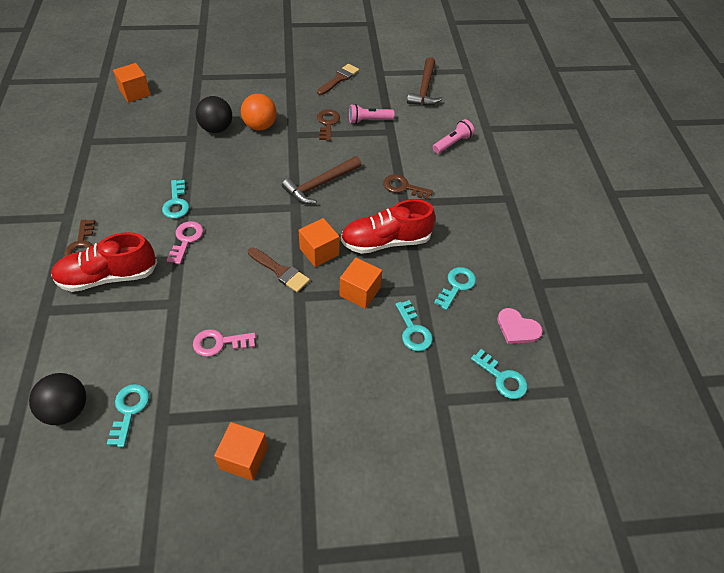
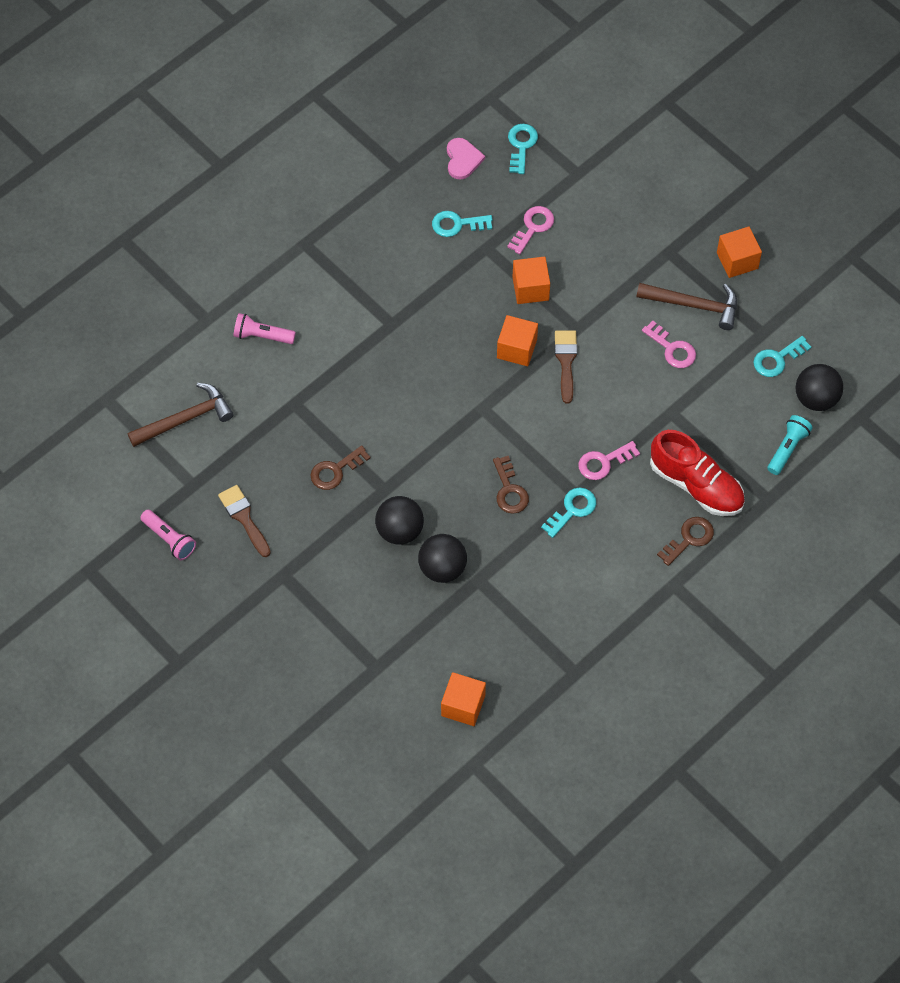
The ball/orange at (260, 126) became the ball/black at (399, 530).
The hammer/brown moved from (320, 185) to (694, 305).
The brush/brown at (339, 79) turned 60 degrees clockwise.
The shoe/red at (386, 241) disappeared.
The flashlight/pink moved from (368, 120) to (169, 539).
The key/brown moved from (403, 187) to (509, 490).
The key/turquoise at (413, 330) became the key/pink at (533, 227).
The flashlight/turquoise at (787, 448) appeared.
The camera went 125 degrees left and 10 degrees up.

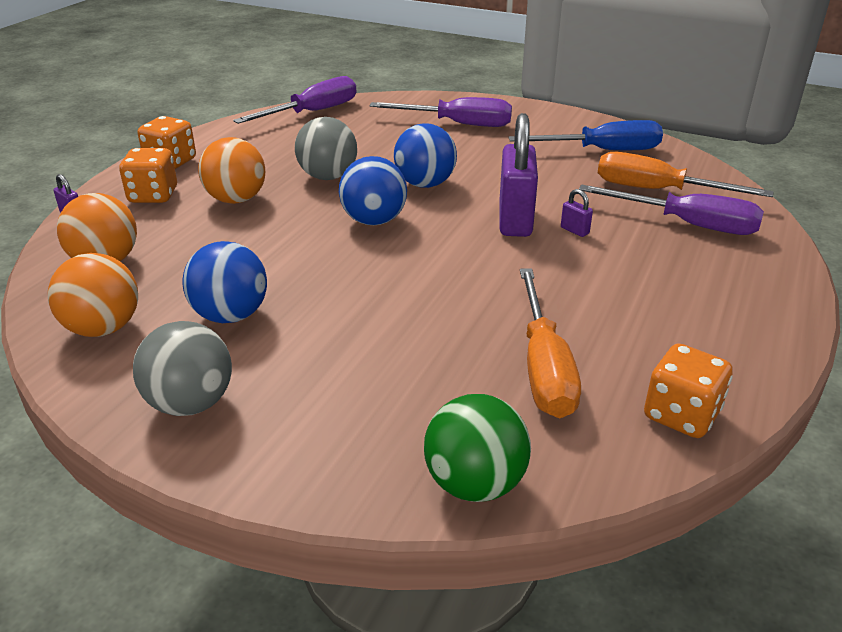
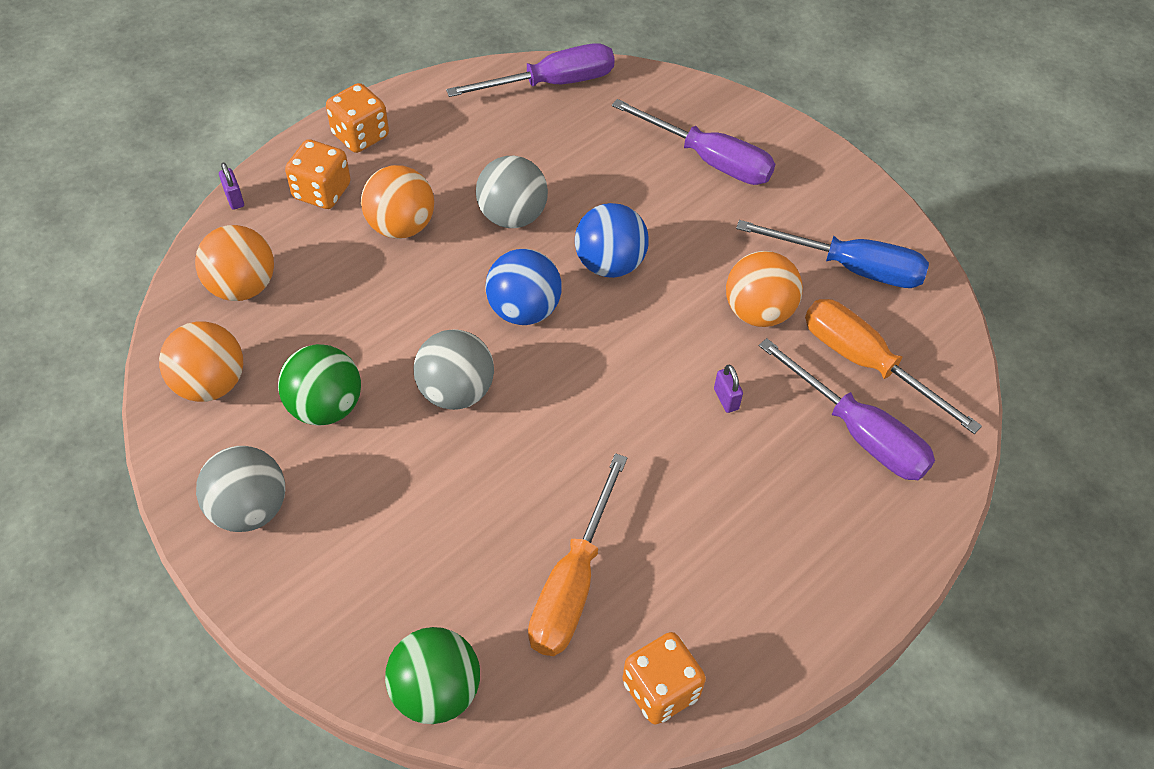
The ball/blue at (231, 315) became the ball/green at (325, 406).
The padlock/purple at (515, 220) disappeared.
The ball/grey at (456, 391) appeared.
The ball/orange at (758, 312) appeared.
The camera went 20 degrees right and 20 degrees up.

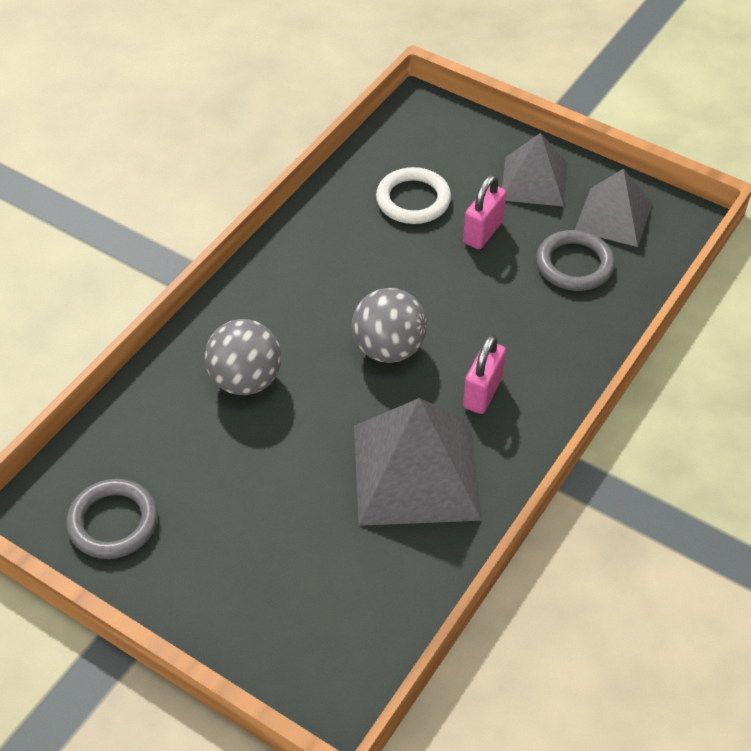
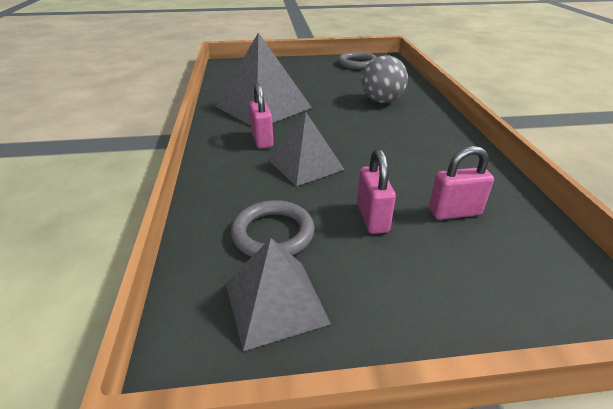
The ball/grey at (388, 349) disappeared.
The ring/white at (413, 200) was replaced by the padlock/pink at (454, 212).
The pyramid/grey moved from (534, 181) to (305, 164).
The camera went 140 degrees right and 15 degrees down.

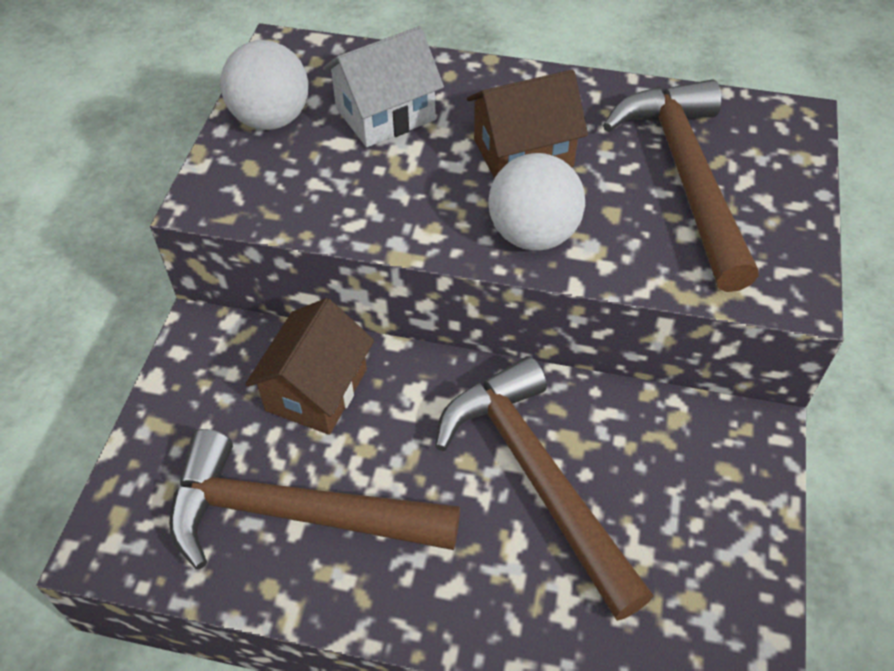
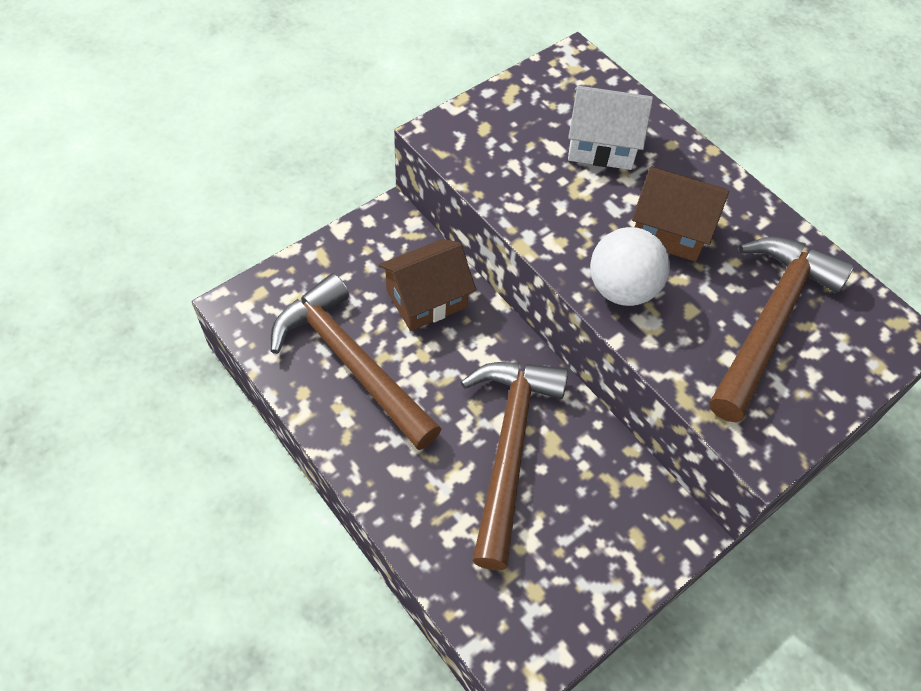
The ball/white at (271, 118) disappeared.
The camera went 35 degrees right and 5 degrees up.

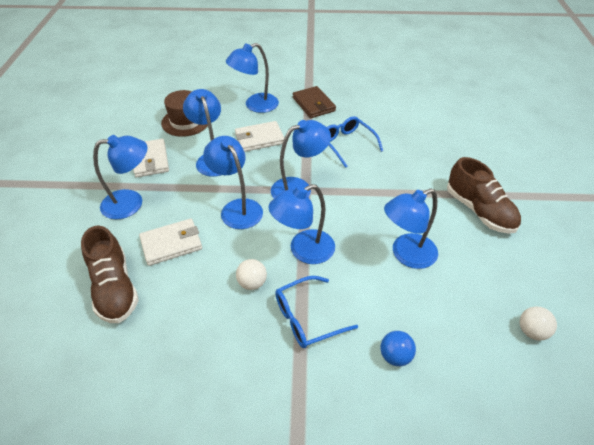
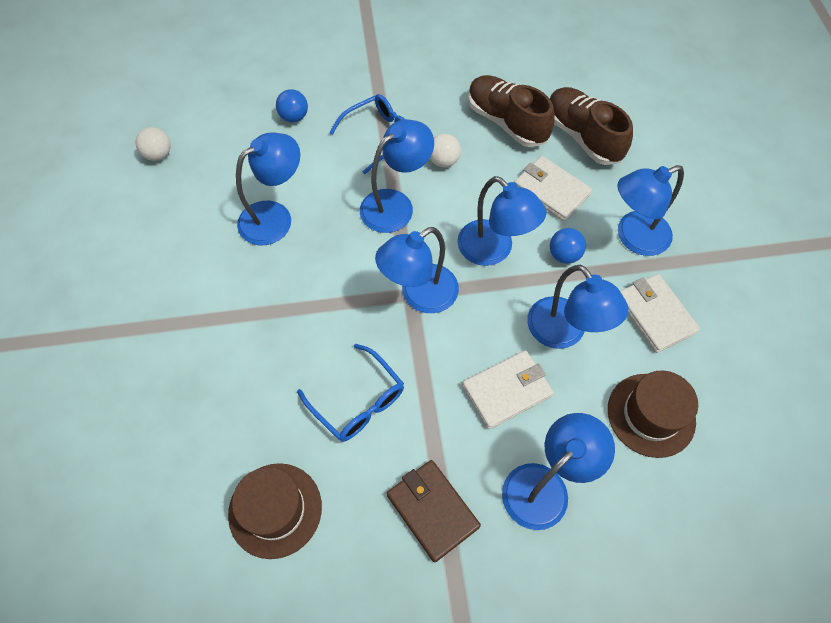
The wallet/white at (171, 244) turned 75 degrees clockwise.
The shoe/brown moved from (479, 211) to (506, 122).
The hat/brown at (275, 510) appeared.
The ball/blue at (564, 255) appeared.
The camera went 170 degrees right and 15 degrees up.

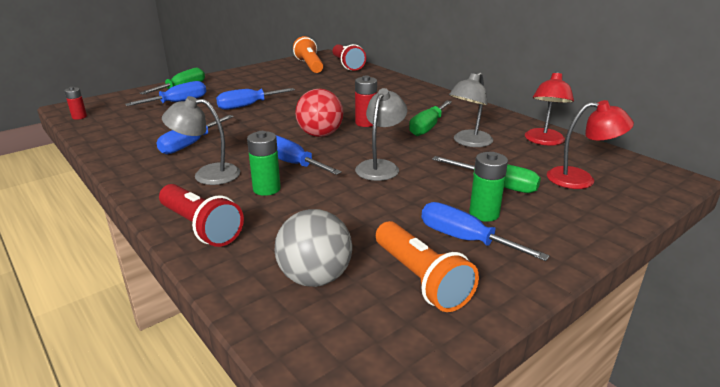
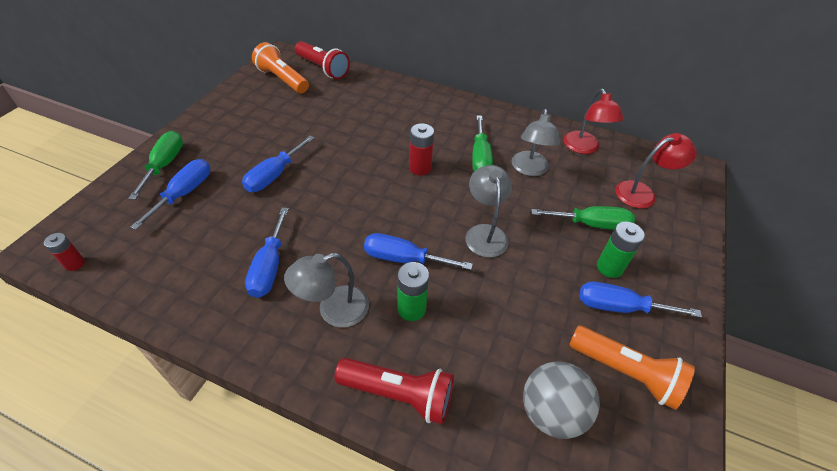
The ball/red at (320, 135) disappeared.
The camera went 30 degrees left and 20 degrees up.

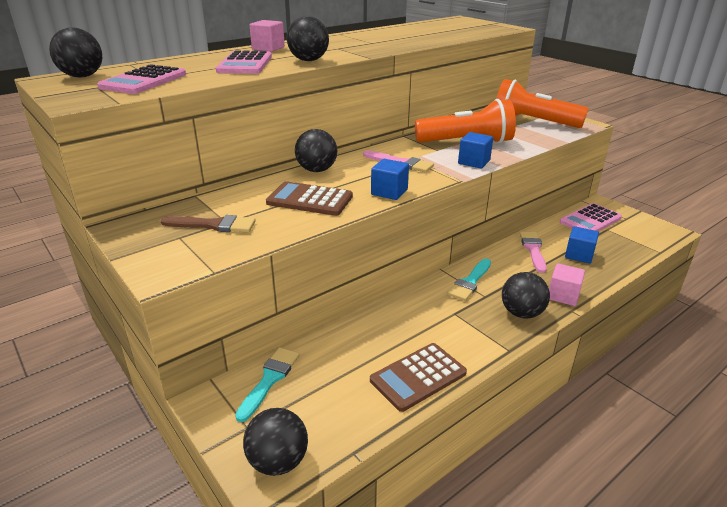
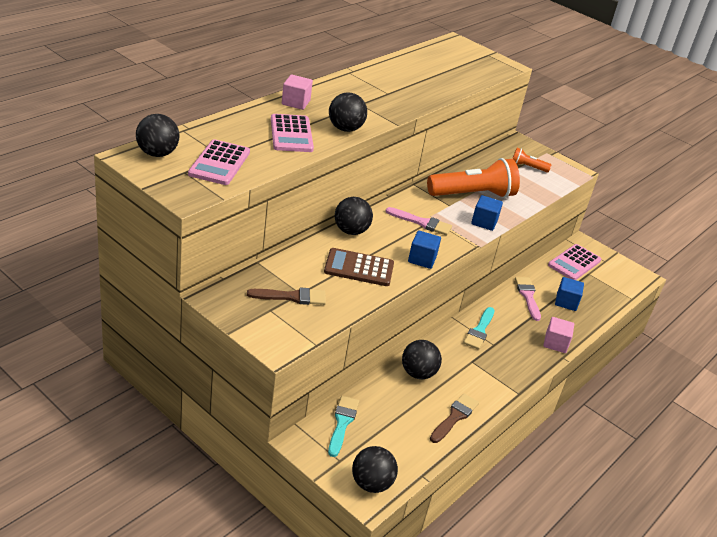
The calculator/brown at (418, 377) was replaced by the brush/brown at (454, 417).
The flashlight/orange at (533, 122) changed to 0.47 times the size.
The ball/black moved from (521, 313) to (418, 373).
The camera went 15 degrees left and 5 degrees up.

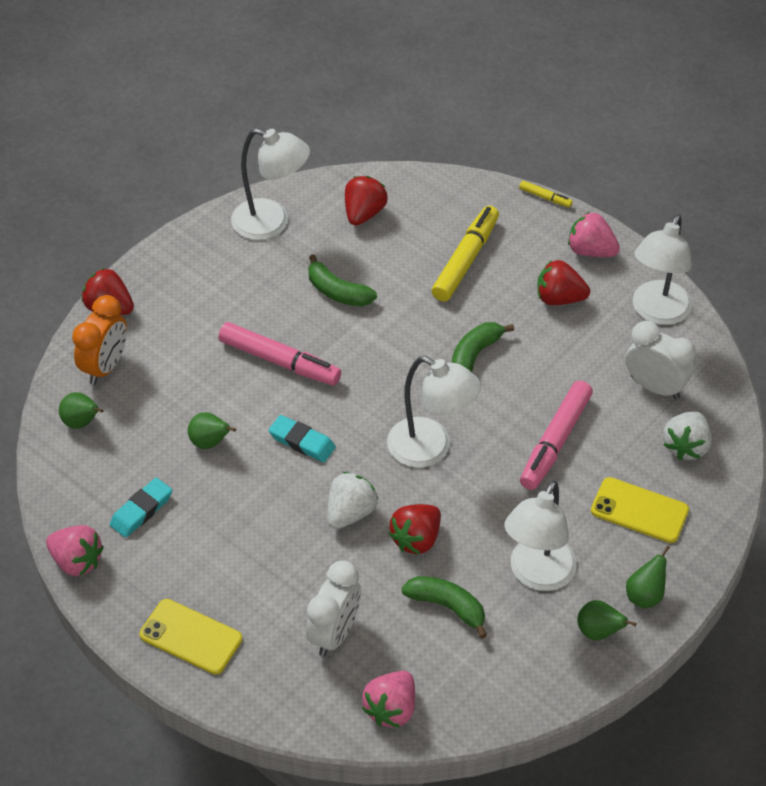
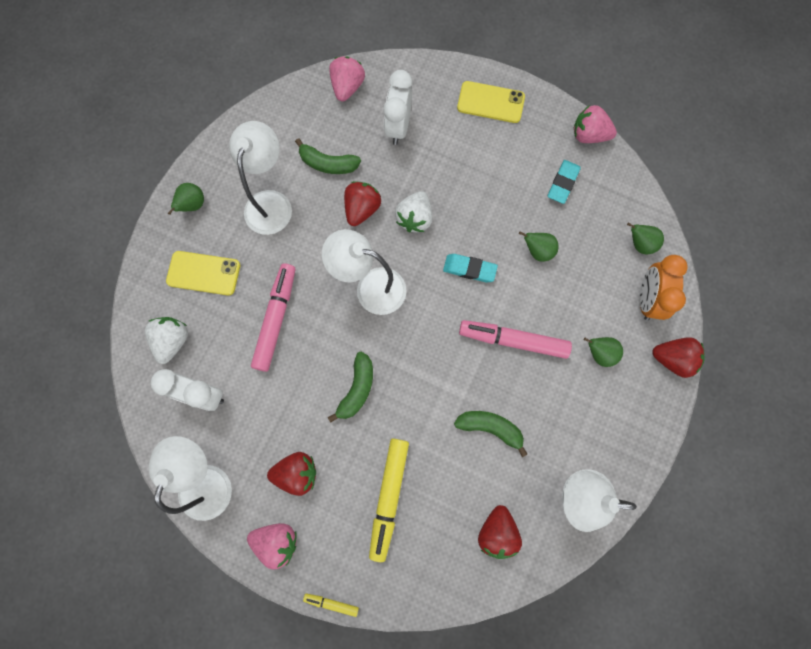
The pear/green moved from (598, 632) to (599, 353).
The camera went 165 degrees right and 25 degrees up.

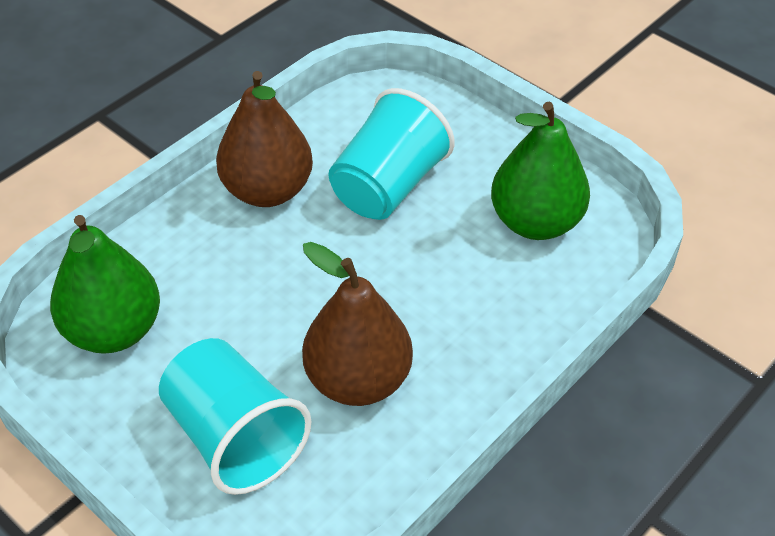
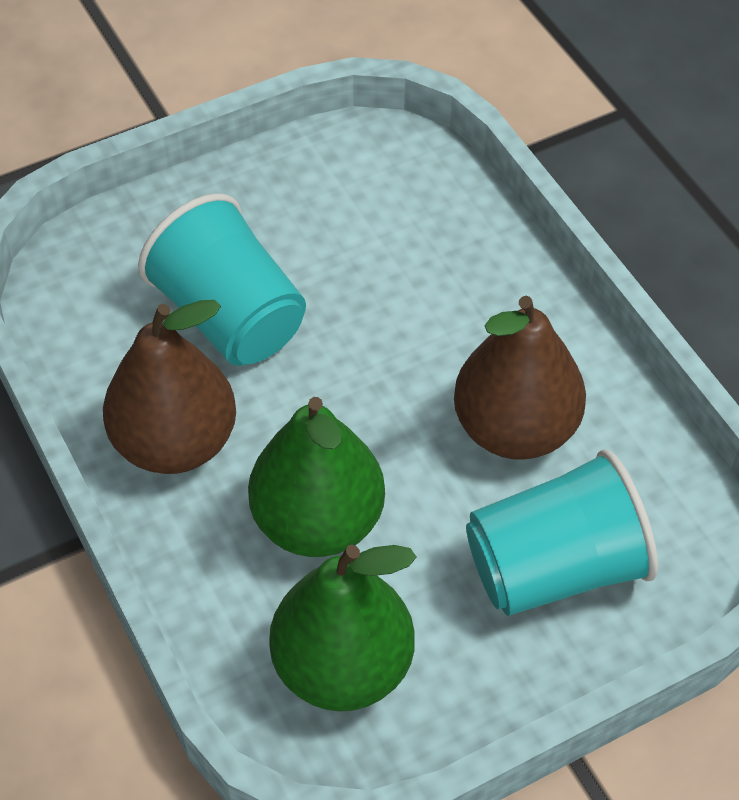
The pear/green moved from (535, 222) to (318, 522).
The camera went 70 degrees left and 5 degrees up.

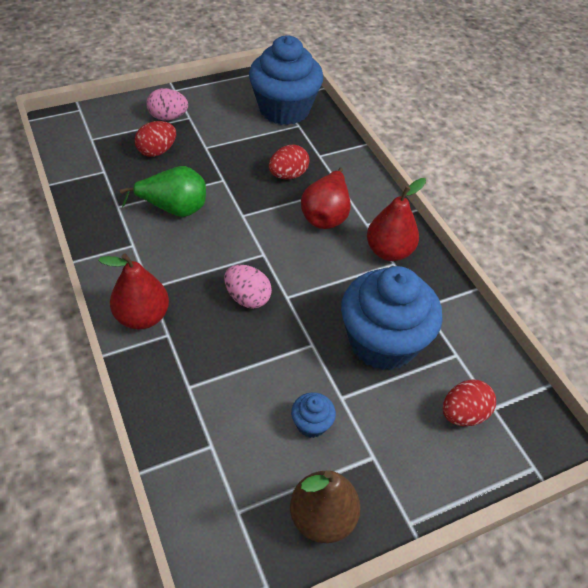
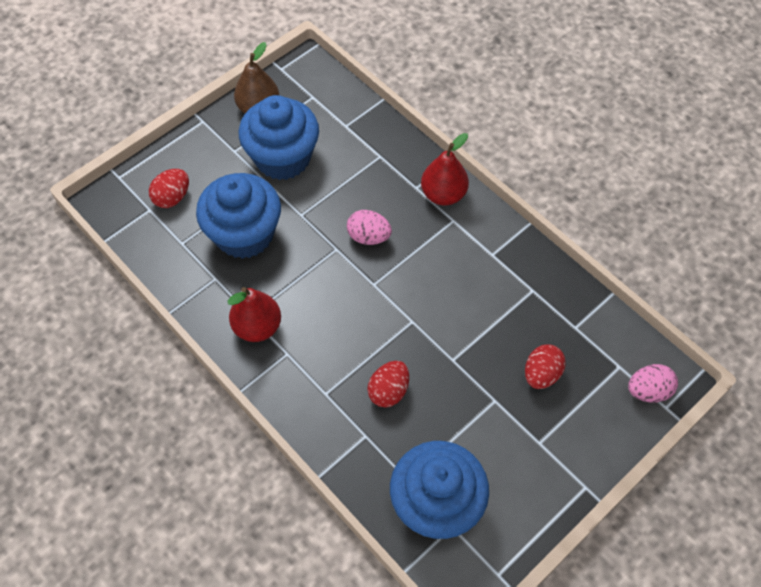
The pear/green at (173, 209) disappeared.
The egg/pink moved from (168, 117) to (648, 391).
The cupcake/blue at (311, 424) changed to 2.42 times the size.
The pear/red at (326, 215) disappeared.
The camera went 165 degrees right and 10 degrees up.

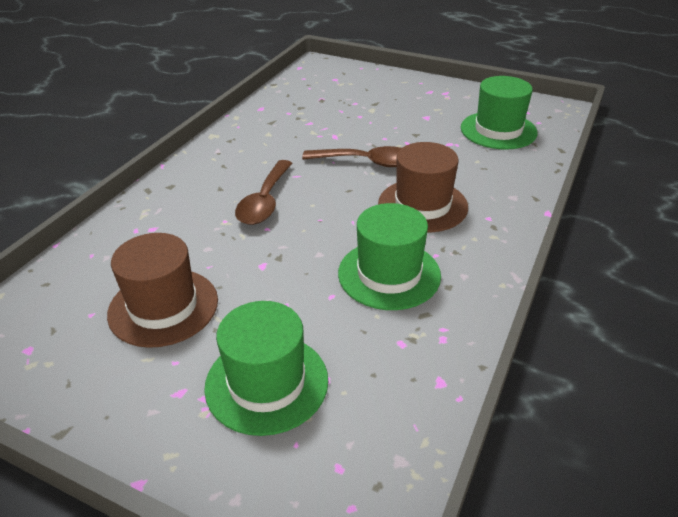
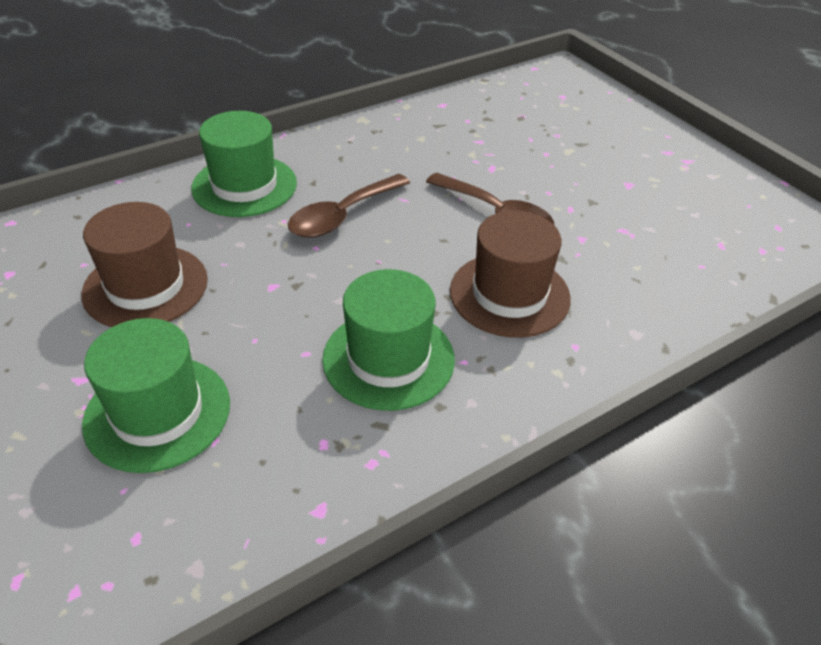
The hat/green moved from (498, 130) to (244, 186).
The camera went 30 degrees right and 5 degrees up.

